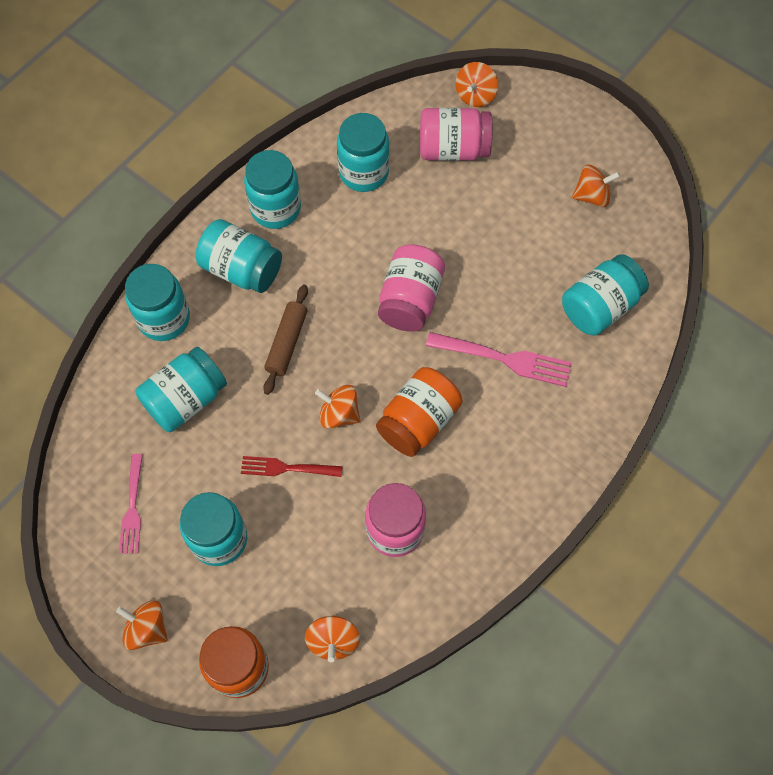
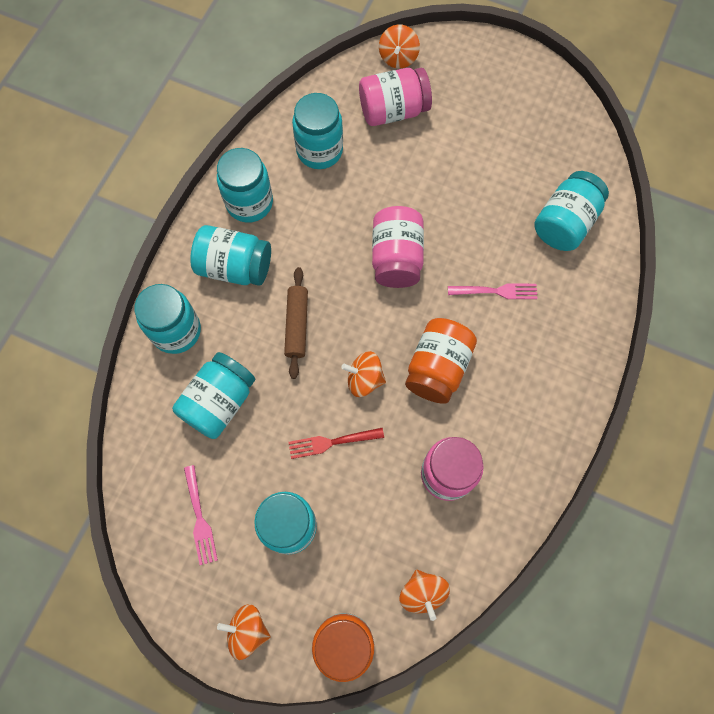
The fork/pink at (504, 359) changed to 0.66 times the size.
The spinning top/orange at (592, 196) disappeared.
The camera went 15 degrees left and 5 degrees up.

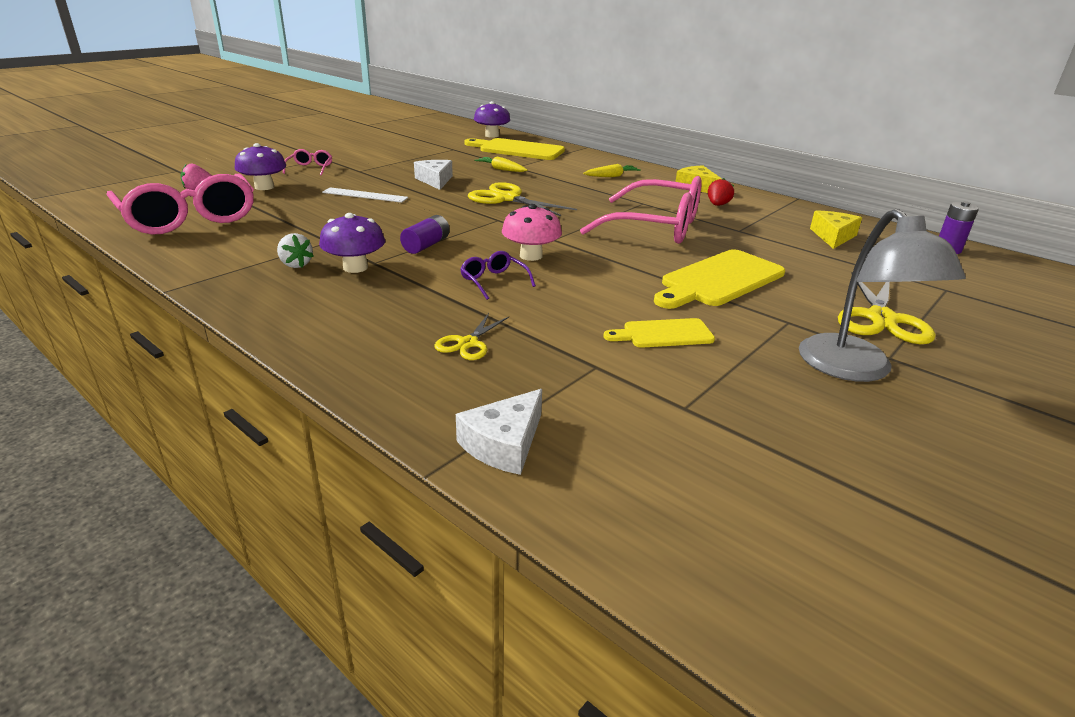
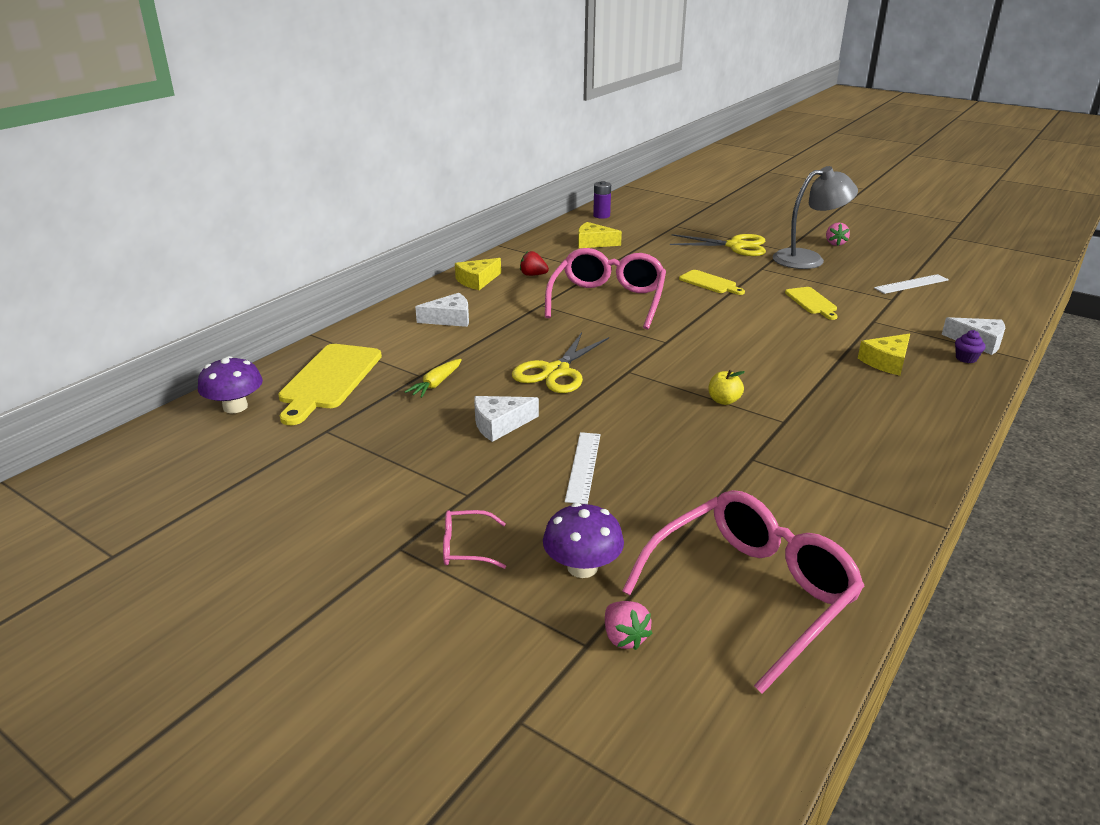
The strawberry/white at (296, 264) disappeared.
The mushroom/purple at (355, 267) disappeared.
The battery/purple at (426, 245) was replaced by the apple/yellow at (724, 401).
The scissors/yellow at (468, 343) was replaced by the cheese/yellow at (886, 362).
The glasses/purple at (493, 281) disappeared.
The mushroom/pink at (531, 256) disappeared.
The carrot/yellow at (612, 176) was replaced by the cheese/white at (450, 319).
The cutting board/yellow at (719, 280) changed to 0.57 times the size.
The strawberry/pink at (835, 243) appeared.
The ruler/white at (911, 284) appeared.
The cupcake/purple at (966, 358) appeared.
The camera went 95 degrees left and 0 degrees up.

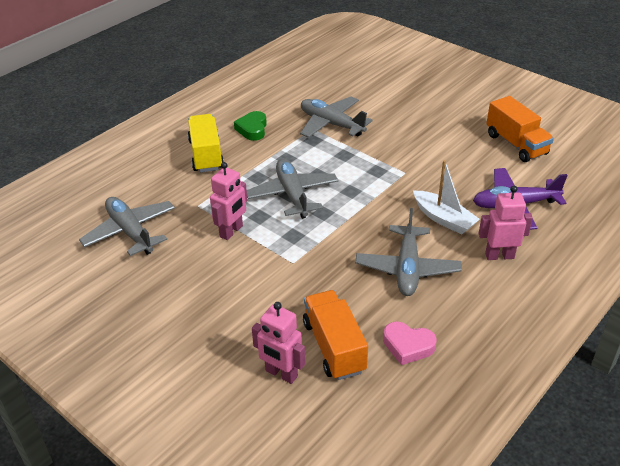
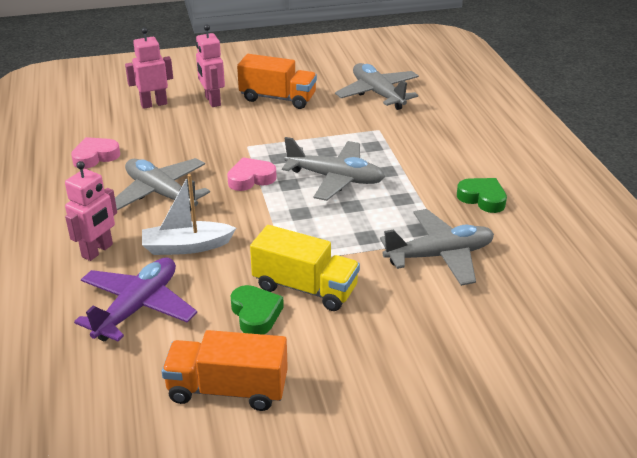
The plane/grey at (130, 232) turned 120 degrees counterclockwise.
The truck/yellow moved from (206, 155) to (305, 288).
The robot/pink moved from (231, 231) to (212, 101).
The truck/orange moved from (334, 347) to (278, 98).
The heart/pink at (251, 179) appeared.
The heart/green at (255, 314) appeared.
The camera went 125 degrees right and 5 degrees down.

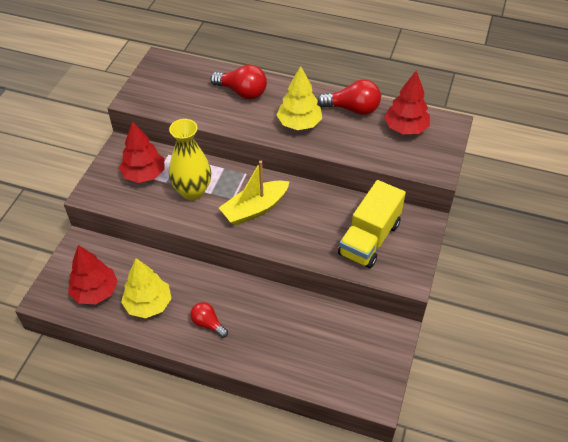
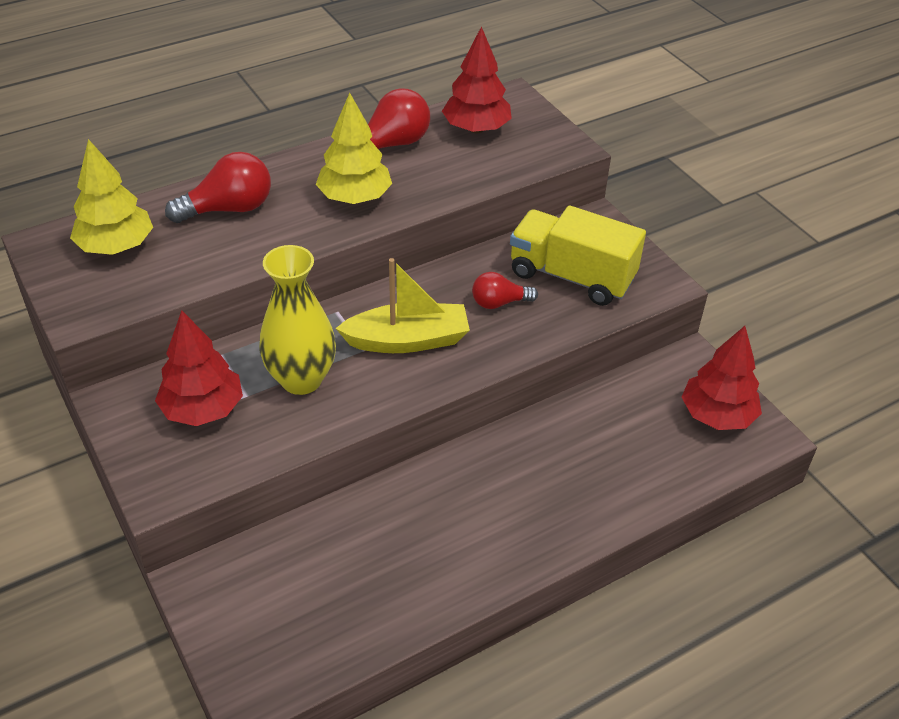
The tree/red moved from (95, 291) to (717, 415).
The tree/yellow moved from (148, 304) to (116, 246).
The light bulb/red moved from (208, 324) to (499, 303).
The boat/yellow at (255, 209) turned 105 degrees counterclockwise.
The truck/yellow at (369, 239) turned 135 degrees clockwise.
The camera went 50 degrees left and 5 degrees down.

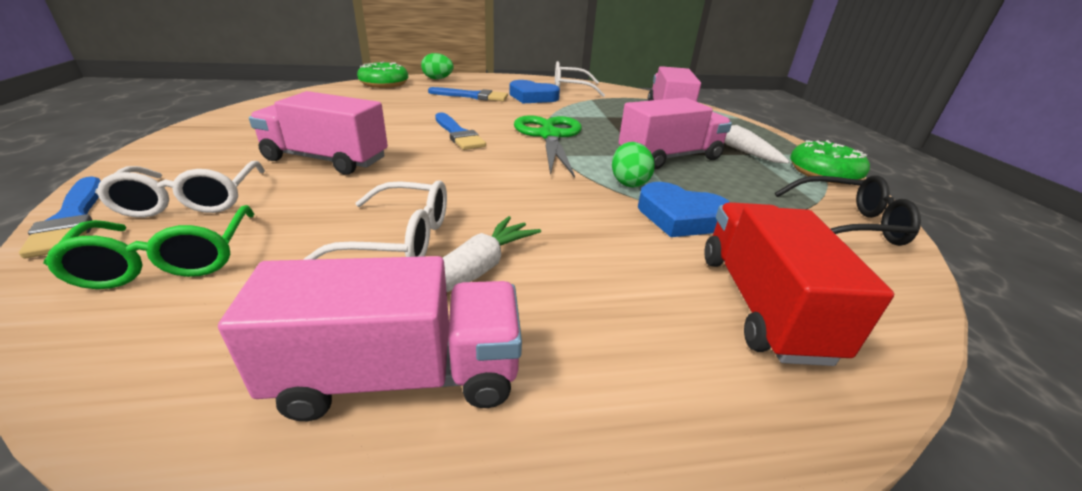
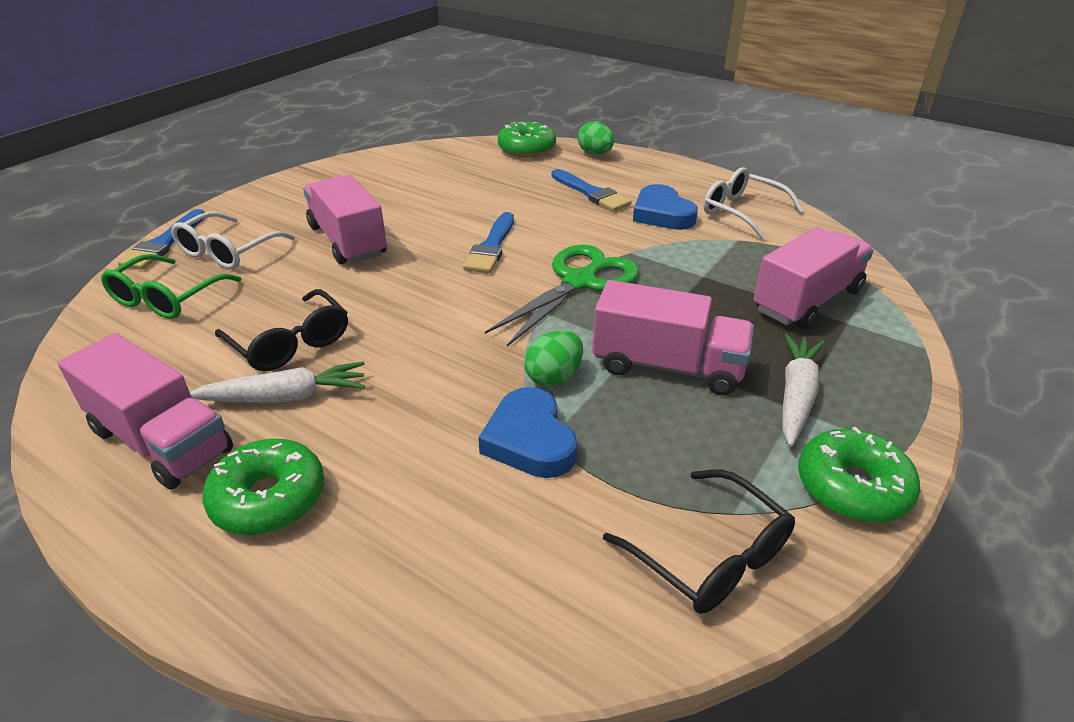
The glasses/white at (400, 238) became the glasses/black at (290, 343).
The truck/red at (761, 304) disappeared.
The donut/green at (269, 498) appeared.
The camera went 45 degrees right and 5 degrees up.

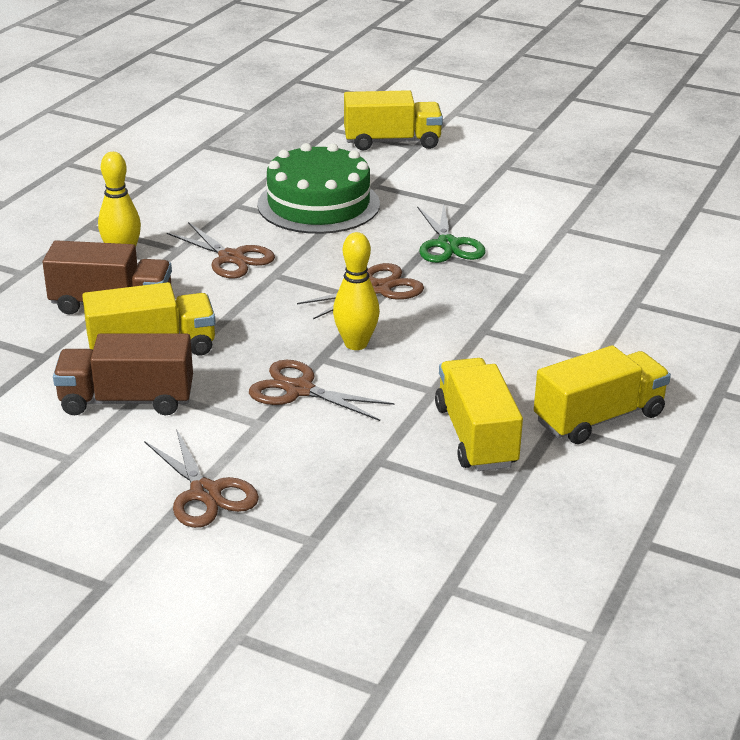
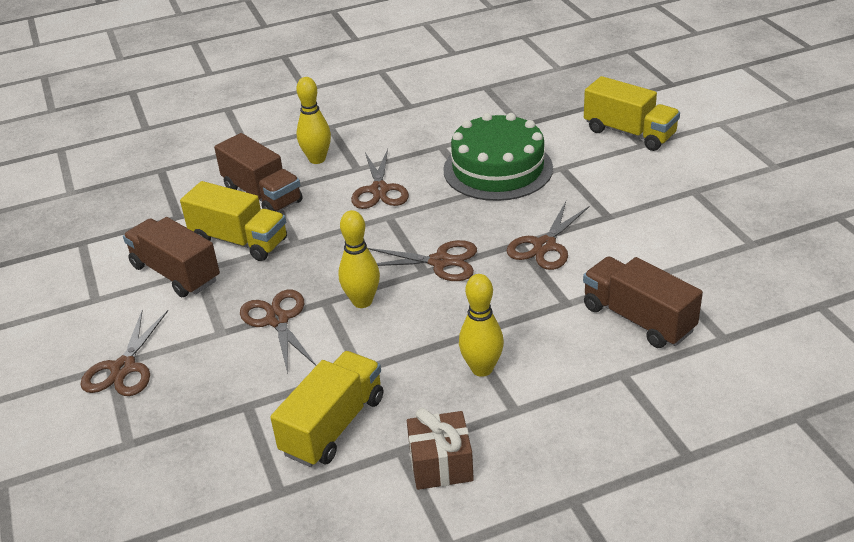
The scissors/green at (448, 244) became the scissors/brown at (544, 246).
The truck/yellow at (599, 418) was replaced by the gift/brown at (441, 464).
The bowling pin/yellow at (482, 369) appeared.
The truck/brown at (638, 319) appeared.
The camera went 45 degrees right and 5 degrees up.

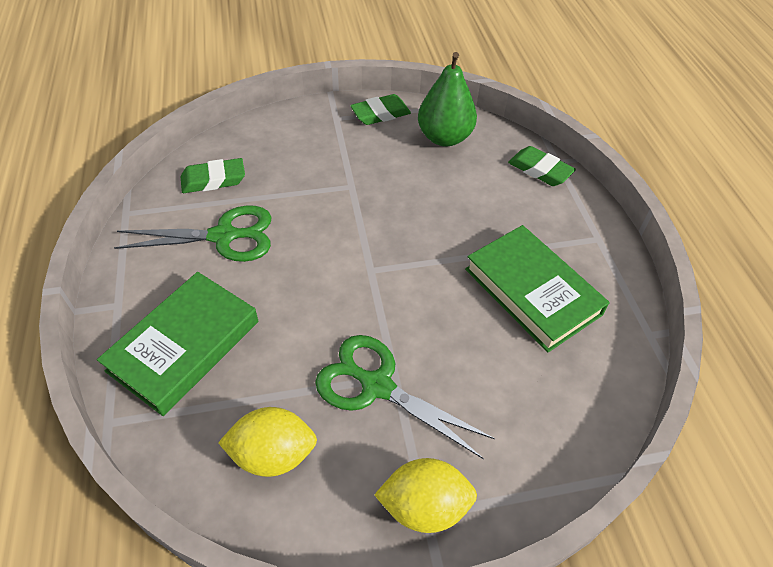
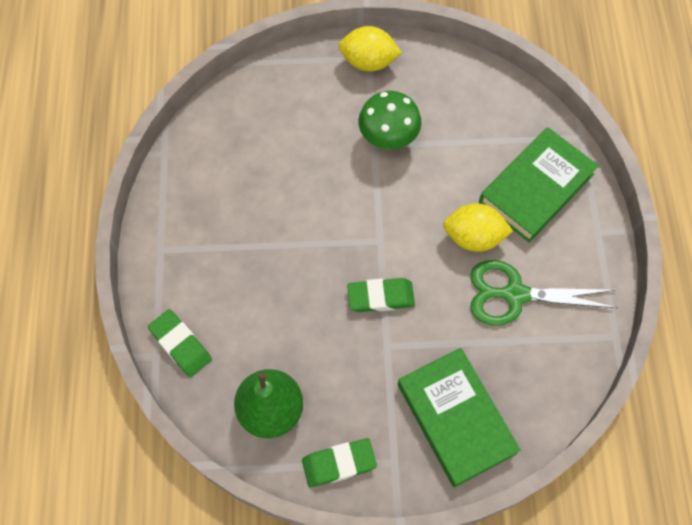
The eraser/green moved from (213, 180) to (380, 297).
The lemon/yellow moved from (273, 454) to (473, 237).
The scissors/green at (377, 386) was replaced by the mushroom/green at (388, 139).
The book/green moved from (532, 291) to (456, 418).
The camera went 170 degrees left and 15 degrees up.

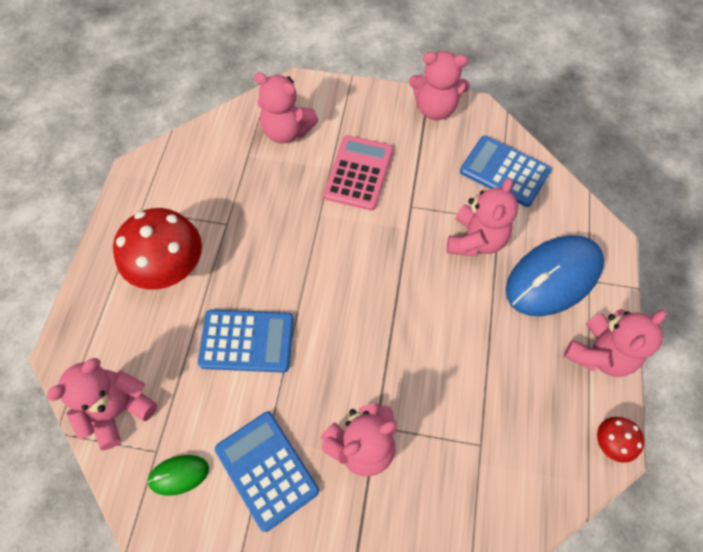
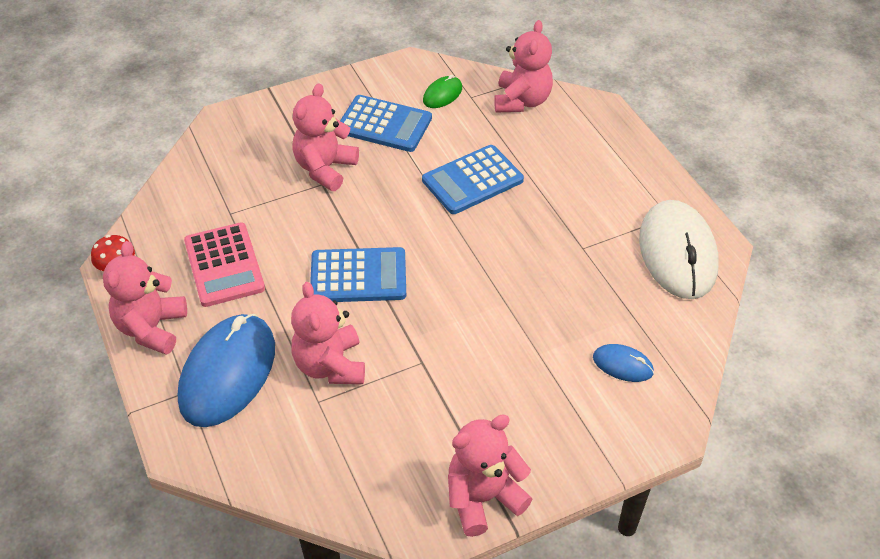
The mushroom/red at (169, 267) disappeared.
The teddy bear/pink at (287, 131) was replaced by the mouse/blue at (622, 365).
The calculator/pink moved from (358, 173) to (224, 265).
The calculator/blue moved from (504, 171) to (358, 276).
The mouse/white at (677, 253) appeared.
The camera went 145 degrees right and 15 degrees down.

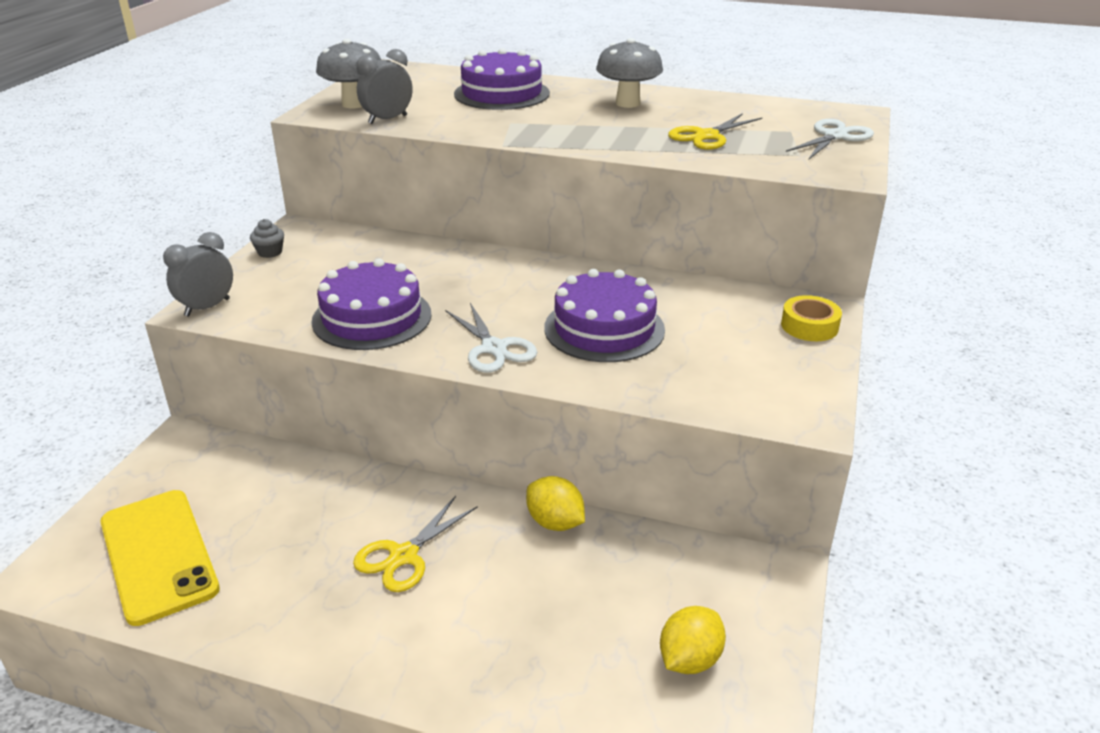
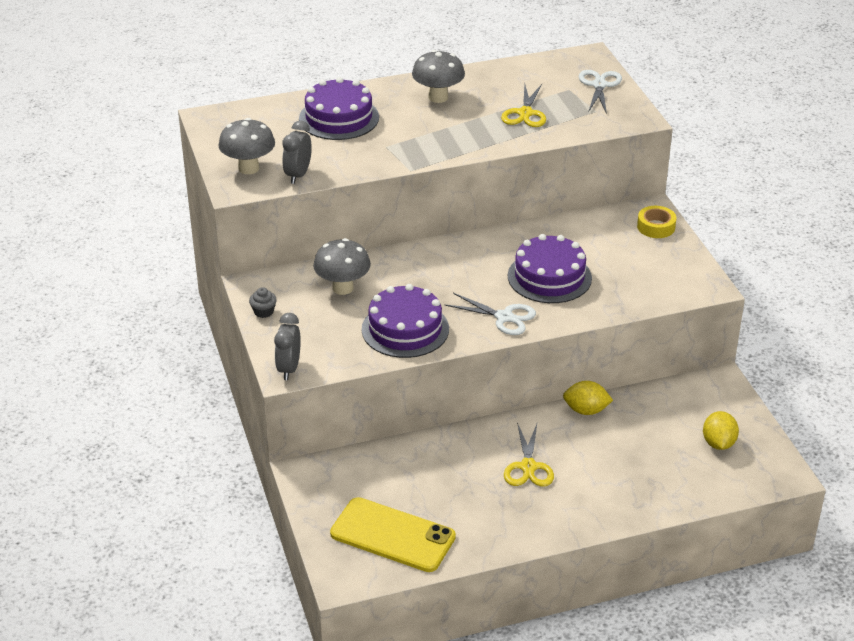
The mushroom/grey at (343, 288) appeared.
The camera went 35 degrees left and 5 degrees up.

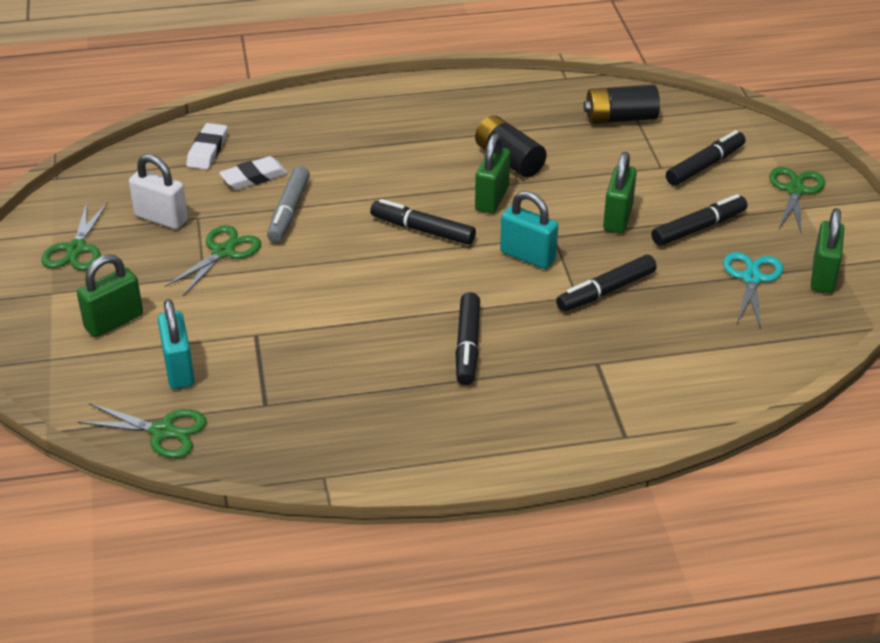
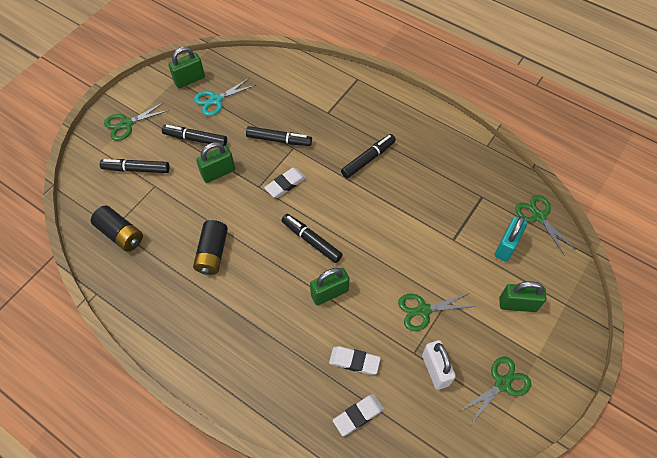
The marker/grey at (289, 212) disappeared.
The marker/black at (422, 230) turned 150 degrees clockwise.
The padlock/green moved from (492, 198) to (329, 293).
The padlock/turquoise at (527, 256) was replaced by the eraser/white at (285, 184).
The camera went 135 degrees left and 20 degrees up.

